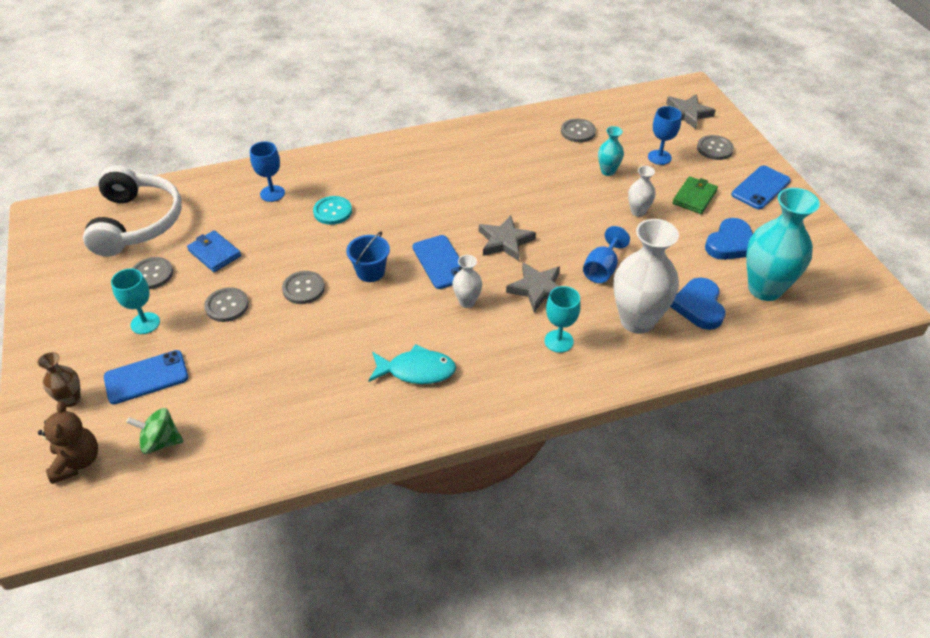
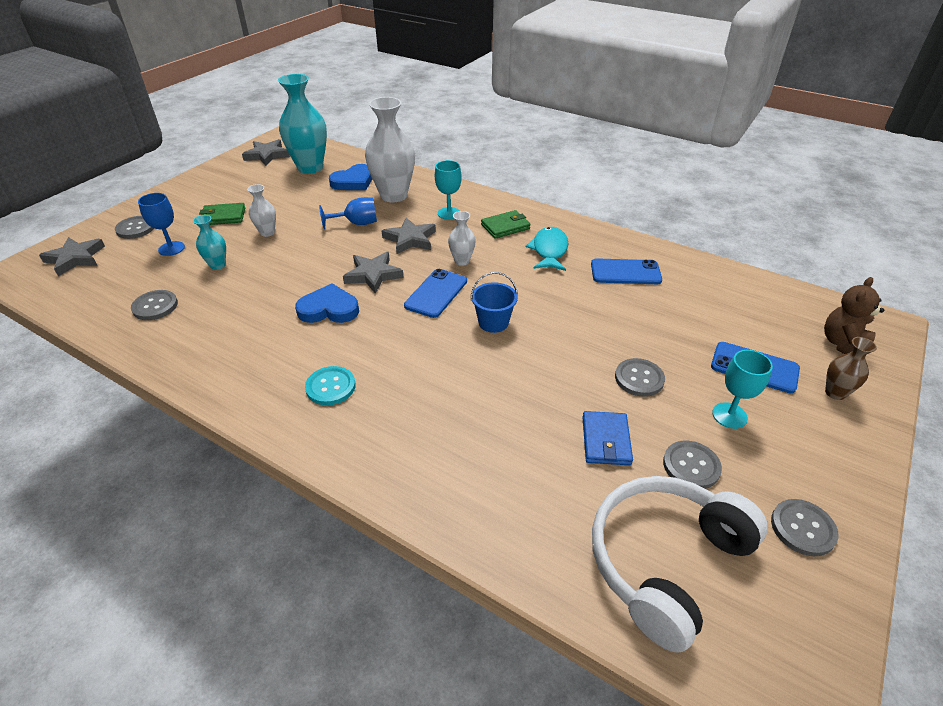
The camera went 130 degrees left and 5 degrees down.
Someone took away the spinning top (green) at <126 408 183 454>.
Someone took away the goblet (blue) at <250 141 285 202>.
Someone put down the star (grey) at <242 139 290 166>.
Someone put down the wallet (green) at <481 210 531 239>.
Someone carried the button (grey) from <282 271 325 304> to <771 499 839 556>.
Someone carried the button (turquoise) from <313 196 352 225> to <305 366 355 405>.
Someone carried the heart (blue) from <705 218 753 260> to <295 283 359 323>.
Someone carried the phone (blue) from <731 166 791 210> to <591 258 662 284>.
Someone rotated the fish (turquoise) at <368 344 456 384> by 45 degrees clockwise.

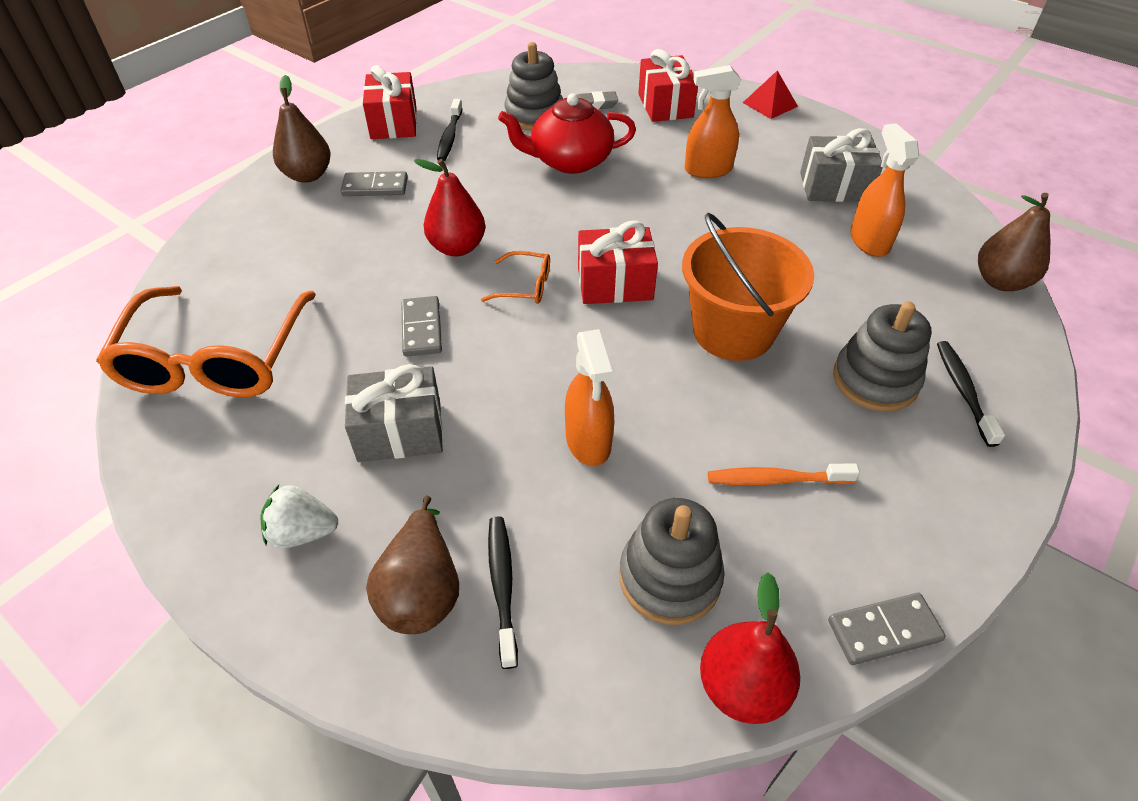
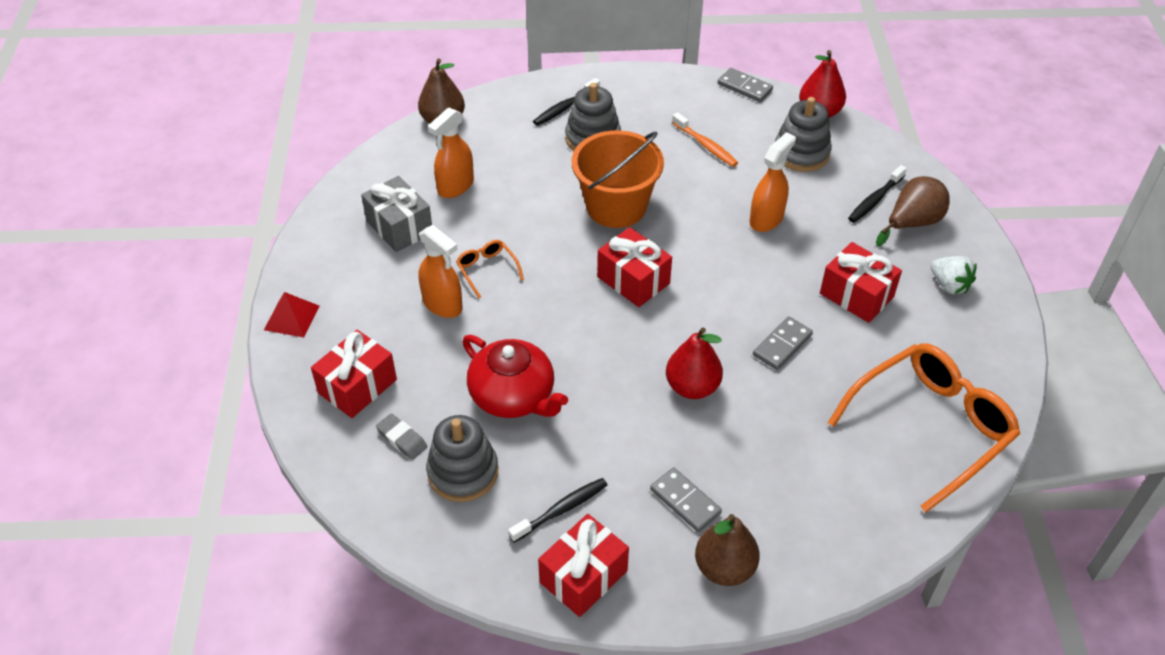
The camera went 130 degrees left and 0 degrees up.
Someone carried the glasses (orange) from <481 251 550 304> to <456 240 524 298>.
Someone repainted the gift (grey) at <345 364 443 462>, which became the gift (red) at <820 242 902 323>.

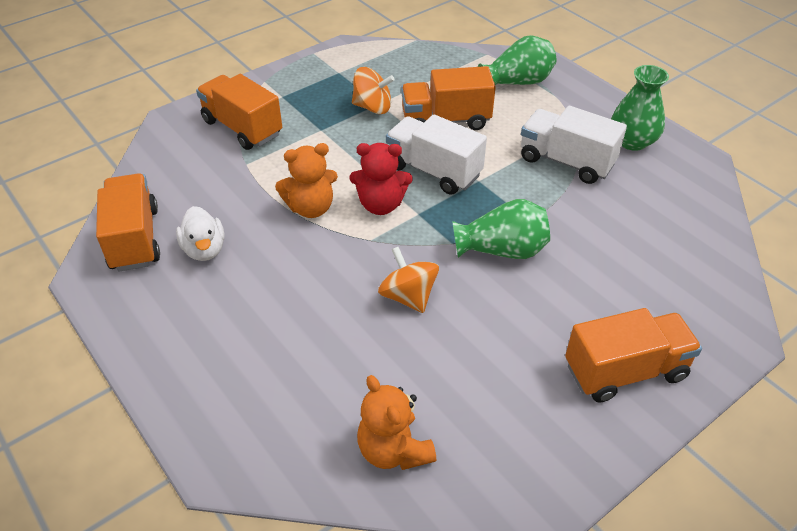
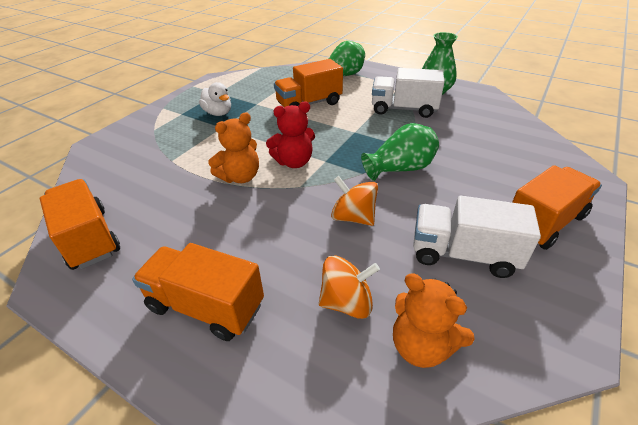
The camera went 20 degrees left and 5 degrees down.
Someone carried the duck (white) from <176 206 225 261> to <199 82 231 116>.
Someone carried the truck (orange) from <196 74 282 150> to <132 243 264 341>.
Someone carried the spinning top (orange) from <352 67 395 114> to <319 256 380 319>.
Someone carried the truck (white) from <386 114 487 195> to <413 196 541 278>.

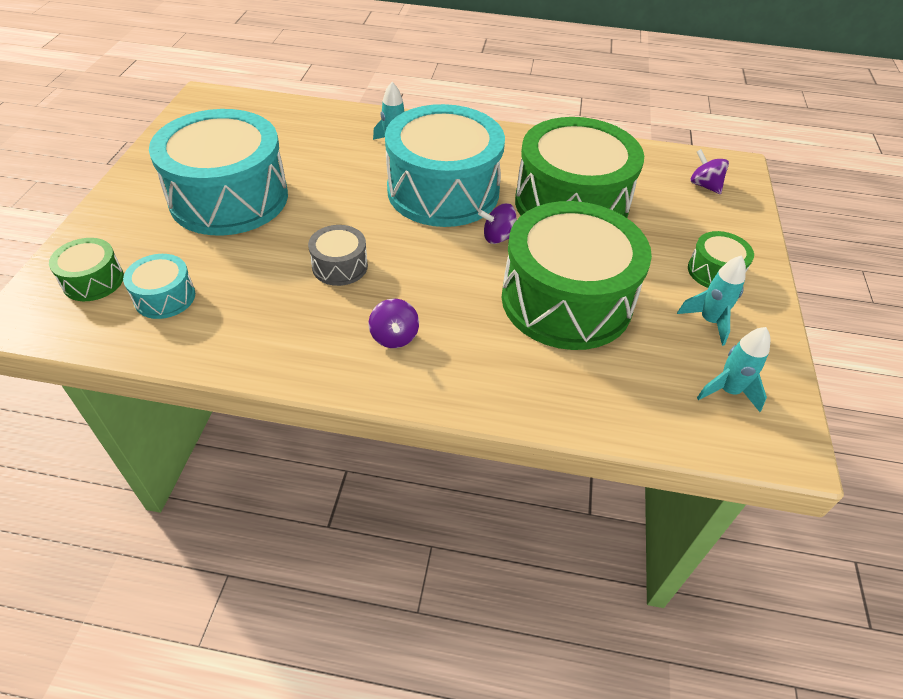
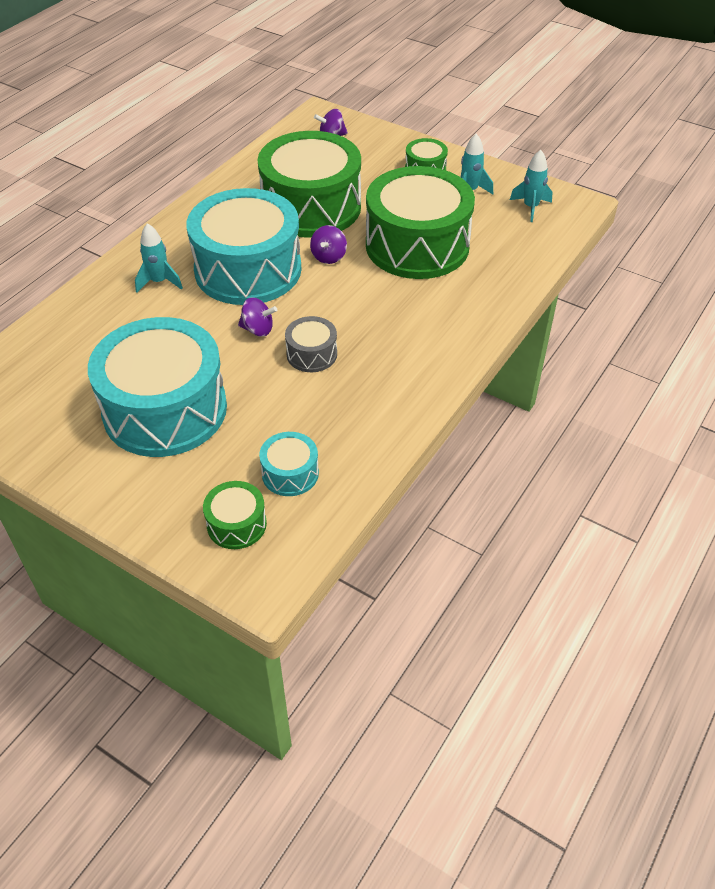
The camera went 65 degrees left and 0 degrees up.
Someone carried the spinning top (purple) from <369 299 419 348> to <238 297 277 337>.

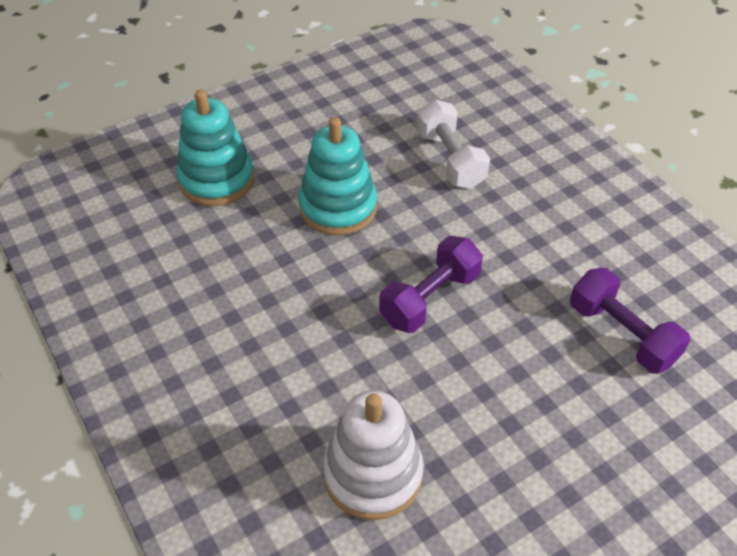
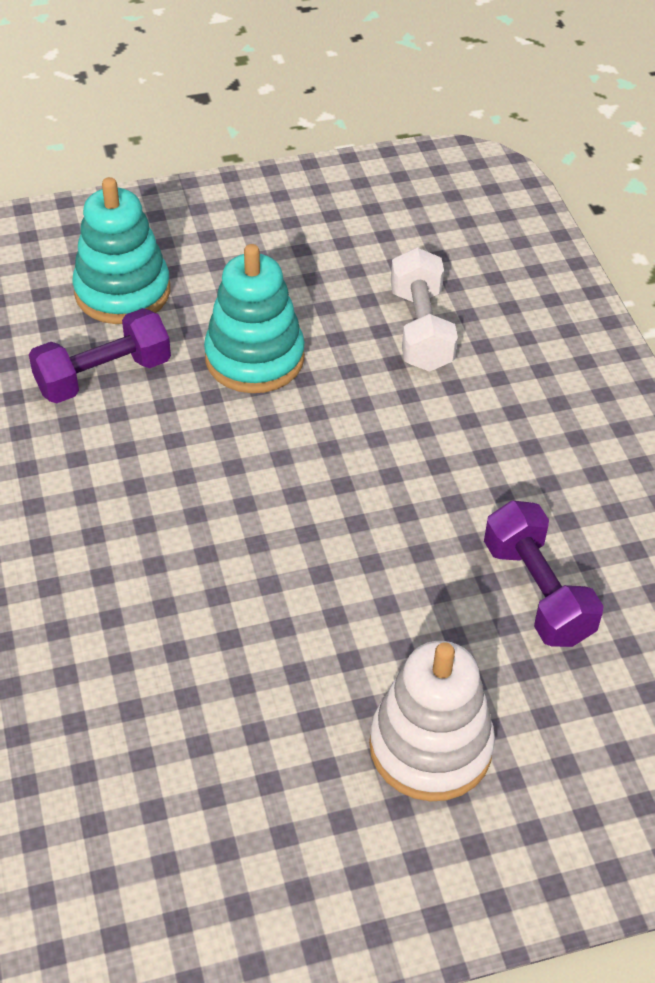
The camera went 15 degrees right and 0 degrees up.
Someone carried the stacking toy (white) from <323 391 424 520> to <369 641 495 802>.
Someone carried the dumbbell (purple) from <379 236 483 333> to <29 308 171 403>.

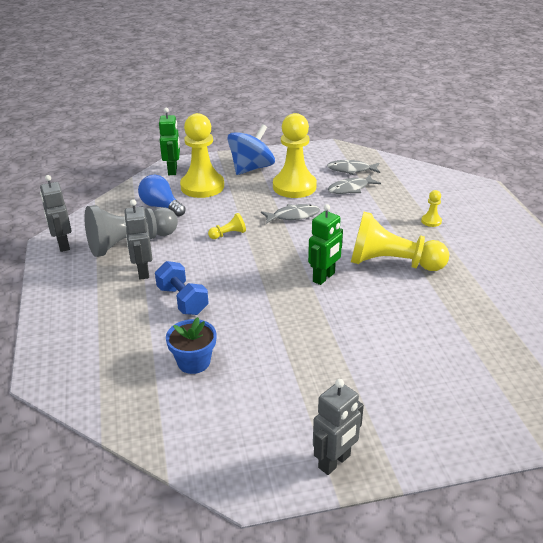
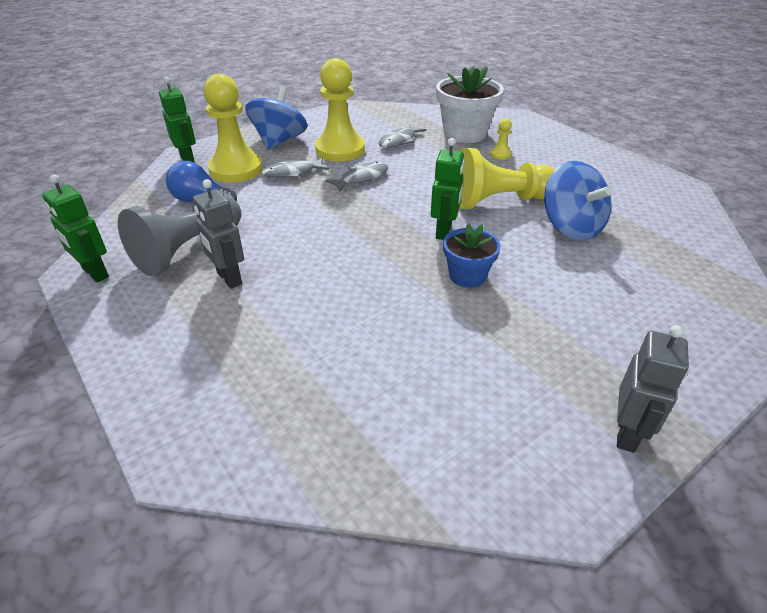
The camera went 25 degrees left and 5 degrees up.
Someone took away the dumbbell (blue) at <155 261 209 315>.
Someone took away the pawn (yellow) at <208 213 246 239>.
Someone put down the flower pot (white) at <436 66 504 143>.
Someone put down the spinning top (blue) at <544 161 613 241>.
Someone carried the flower pot (blue) from <166 317 217 374> to <443 223 501 288>.
Someone carried the fish (grey) from <327 160 380 175> to <261 158 329 179>.
Someone repainted the robot (grey) at <40 175 72 252>, which became the robot (green) at <42 175 109 282>.

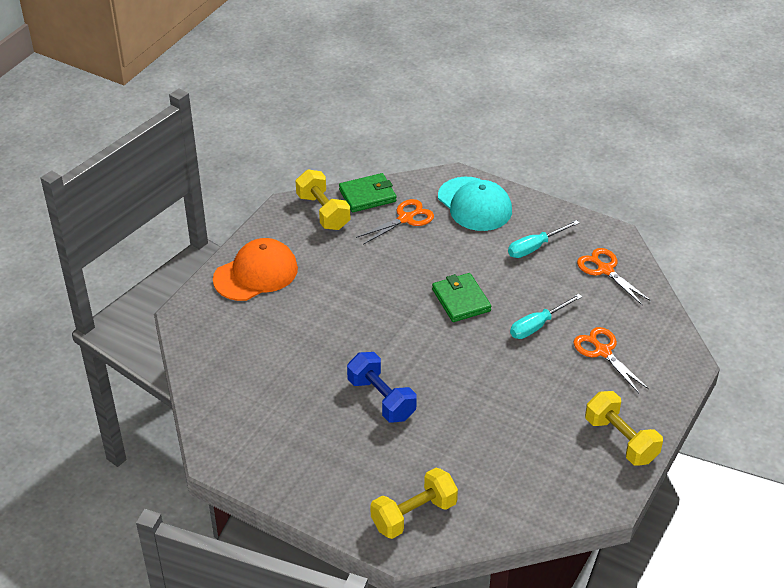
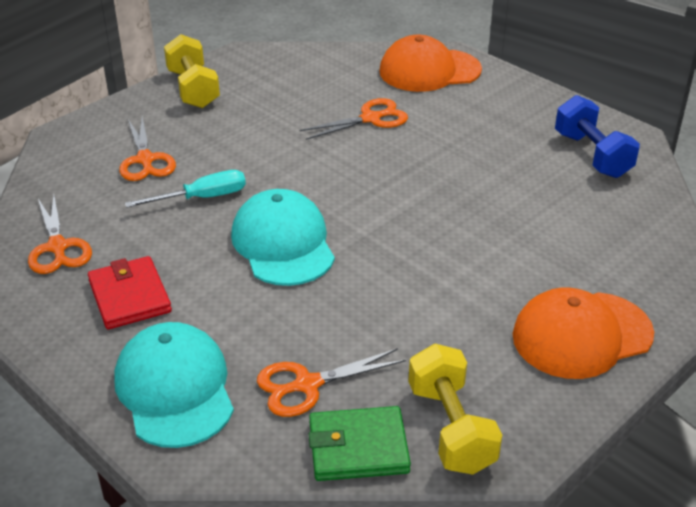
The camera went 165 degrees left and 5 degrees down.
Someone put down the scissors (orange) at <300 98 408 140>.
Someone carried the dumbbell (blue) from <347 352 417 423> to <555 95 640 178>.
Someone swapped the dumbbell (yellow) at <370 468 458 539> for the cap (orange) at <379 35 482 92>.
Someone swapped the wallet (green) at <432 273 491 322> for the cap (turquoise) at <231 189 335 286>.
Someone swapped the screwdriver (turquoise) at <508 220 579 258> for the wallet (red) at <88 256 172 329>.

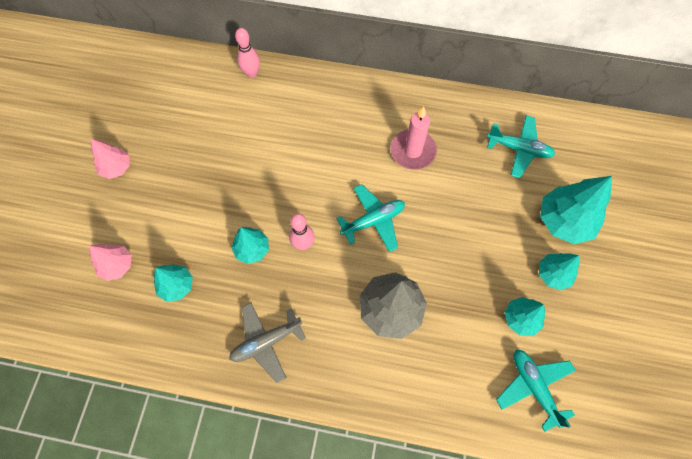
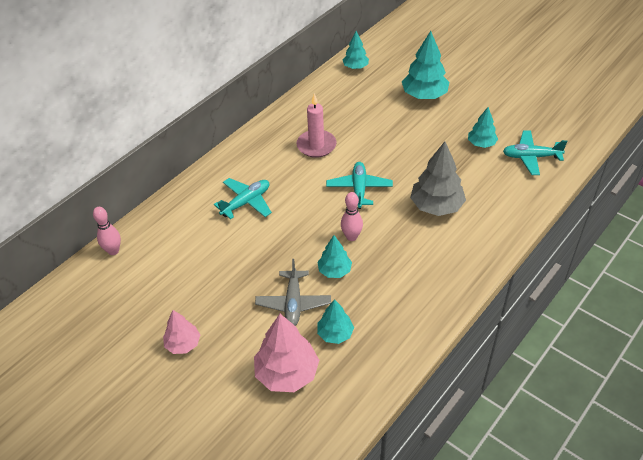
The camera went 60 degrees left and 20 degrees down.
Someone carried the plane (grey) from <229 303 306 383> to <255 259 331 326>.
Someone carried the bowling pin (pink) from <235 28 260 78> to <93 207 121 255>.
Someone carried the plane (turquoise) from <487 115 555 178> to <214 178 272 219>.
Someone carried the tree (turquoise) from <539 253 579 290> to <343 31 369 69>.
Someone scaled the tree (pink) at <89 244 132 281> by 1.69.

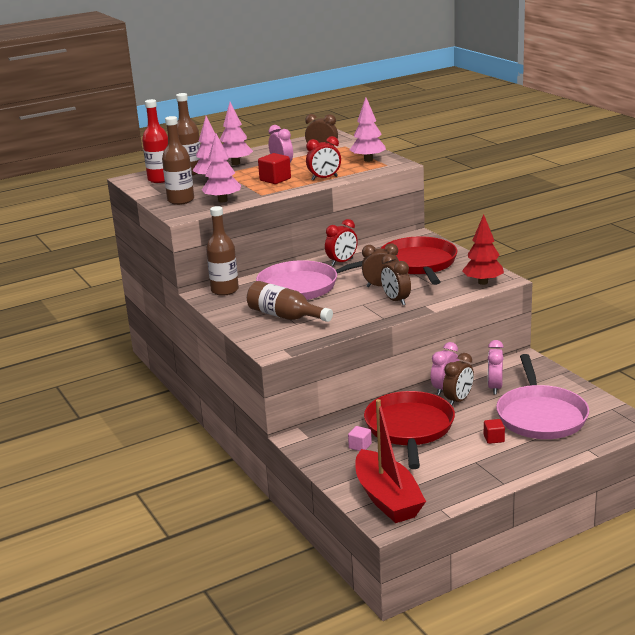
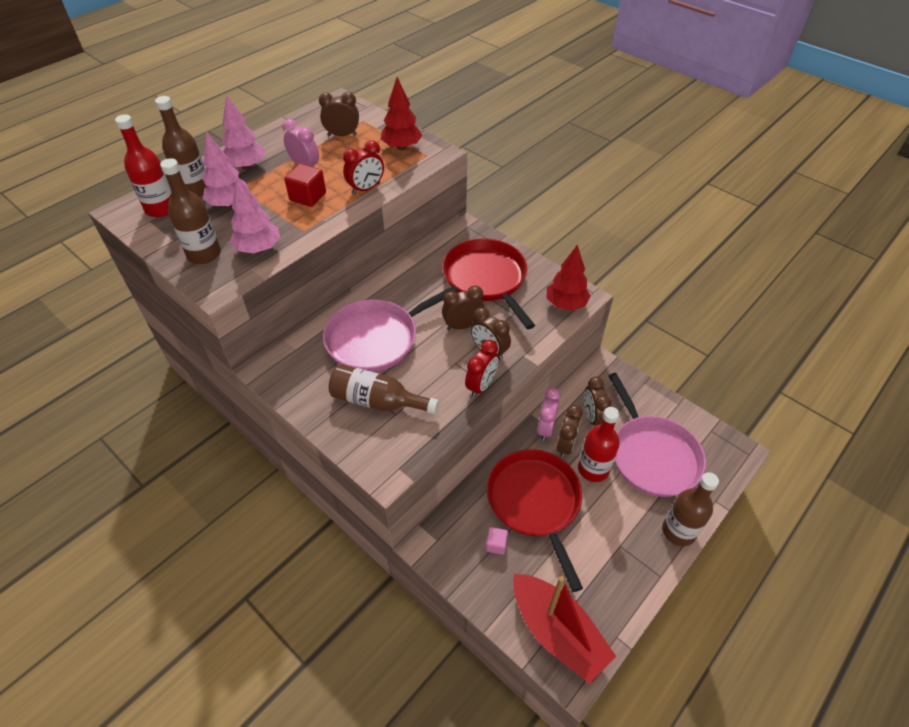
The camera went 20 degrees left and 25 degrees up.
Someone took away the cube (red) at <484 419 505 444>.
Someone put down the bottle (red) at <578 407 620 482>.
Someone carried the bottle (brown) from <206 206 239 296> to <662 472 719 546>.
Someone carried the clock (red) from <325 219 358 266> to <465 340 499 398>.
Someone repainted the tree (pink) at <350 97 386 162>, which became the tree (red) at <381 77 422 150>.
Someone repainted the clock (pink) at <488 340 504 395>, which became the clock (brown) at <584 377 611 427>.

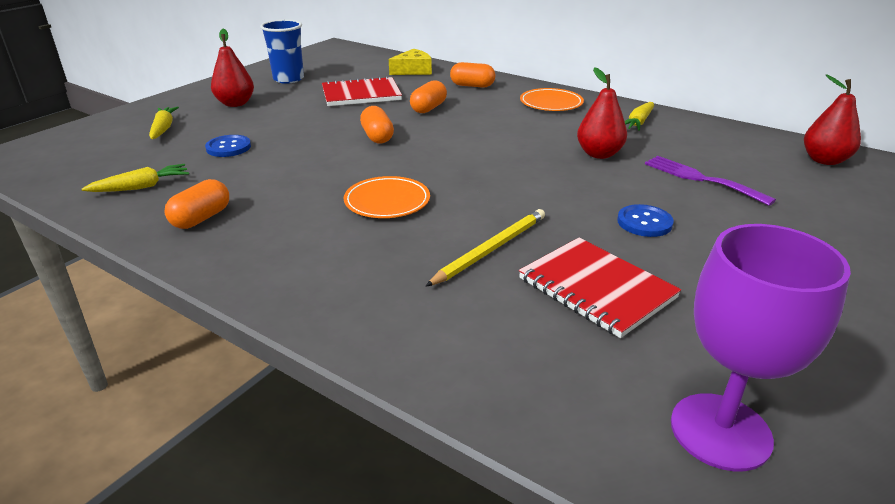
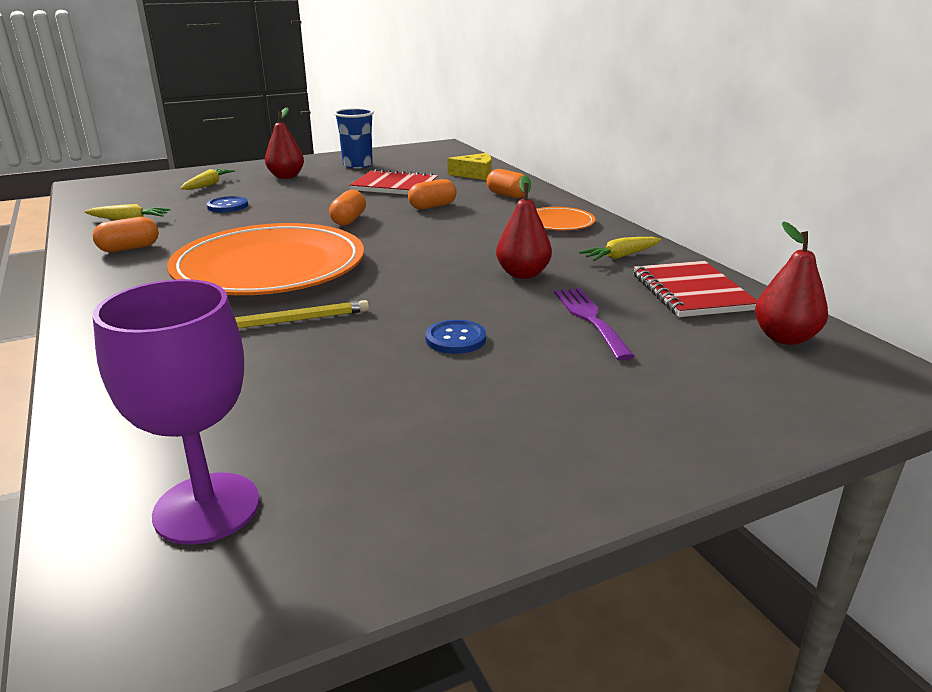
The camera went 30 degrees right and 5 degrees down.
Someone carried the notebook (red) from <519 238 681 338> to <634 261 758 317>.
Someone scaled the plate (orange) at <344 176 430 218> by 2.26.

